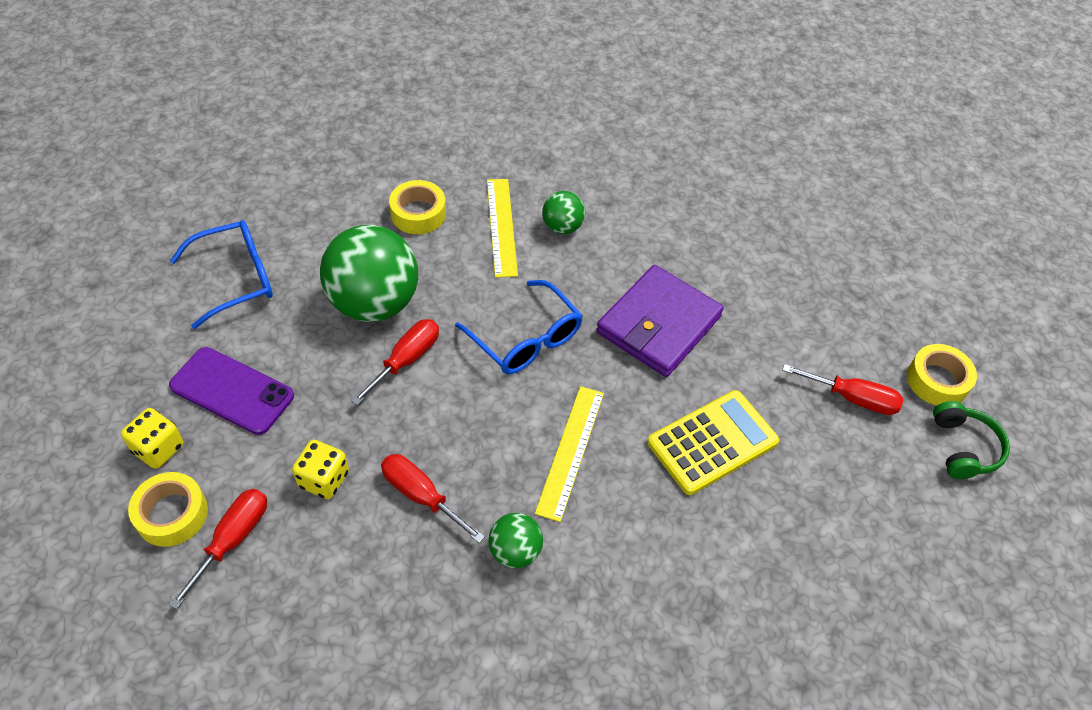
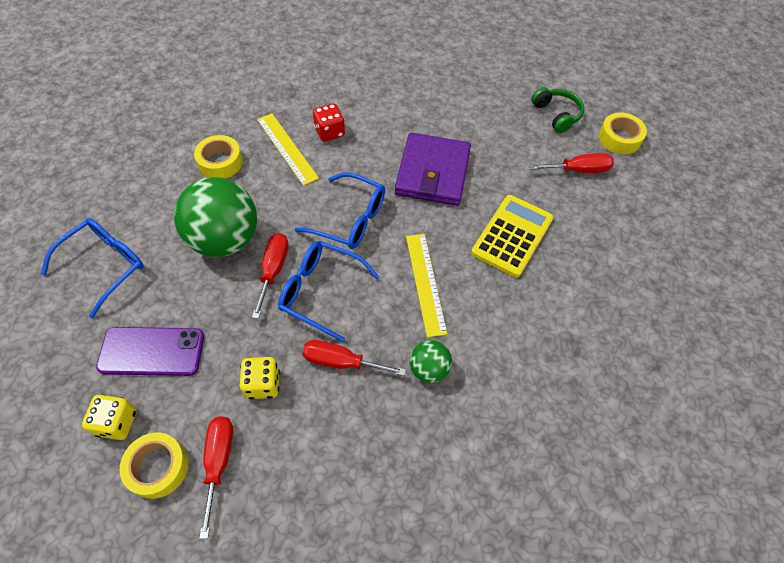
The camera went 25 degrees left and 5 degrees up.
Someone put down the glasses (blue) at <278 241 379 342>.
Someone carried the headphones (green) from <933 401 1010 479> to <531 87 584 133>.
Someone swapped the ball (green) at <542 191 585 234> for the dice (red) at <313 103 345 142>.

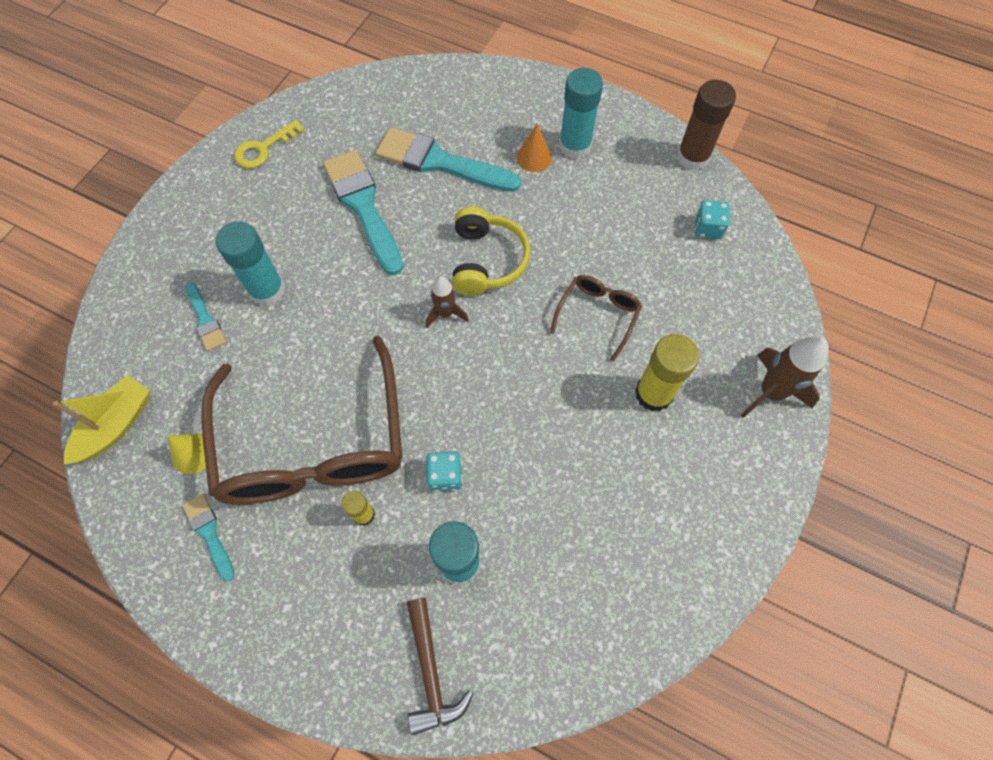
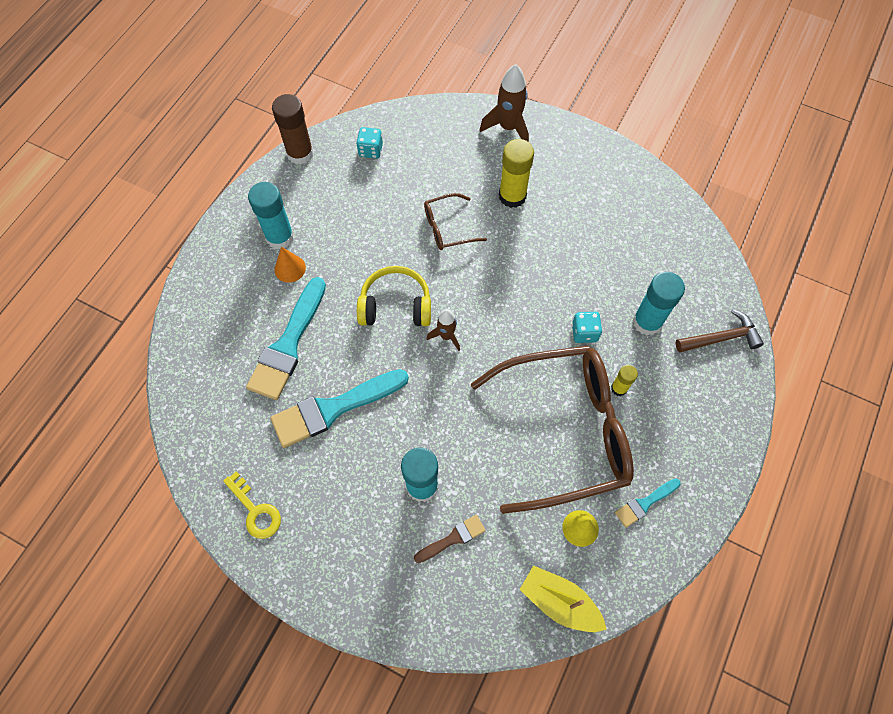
The camera went 90 degrees left and 0 degrees up.
Someone repainted the brush (turquoise) at <185 282 226 351>, which became the brush (brown) at <414 515 486 563>.
Someone rotated the glasses (brown) at <550 275 642 362> by 45 degrees counterclockwise.

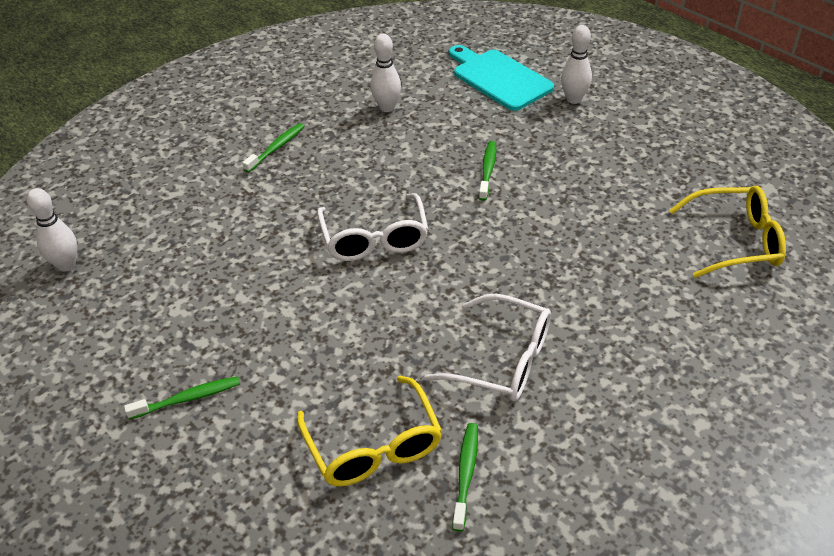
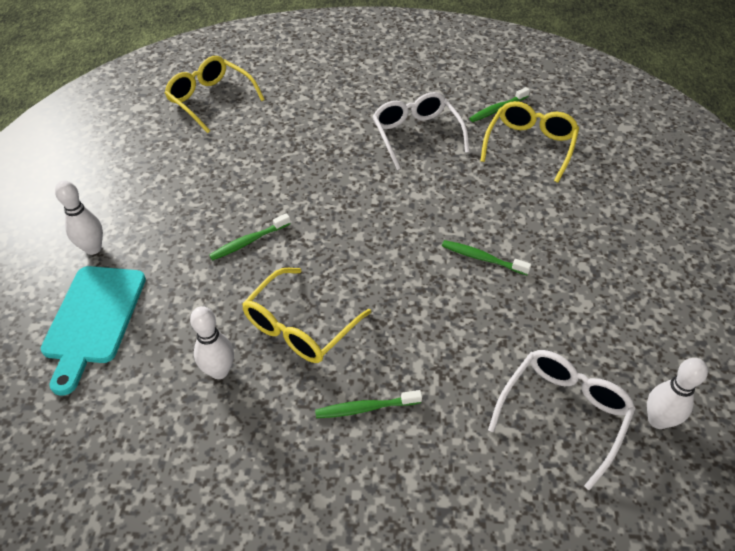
The camera went 135 degrees left and 5 degrees up.
Someone put down the glasses (yellow) at <242 268 371 363>.
Someone carried the toothbrush (green) from <124 376 240 420> to <442 240 531 275>.
Someone carried the glasses (white) from <317 193 428 261> to <488 350 636 490>.

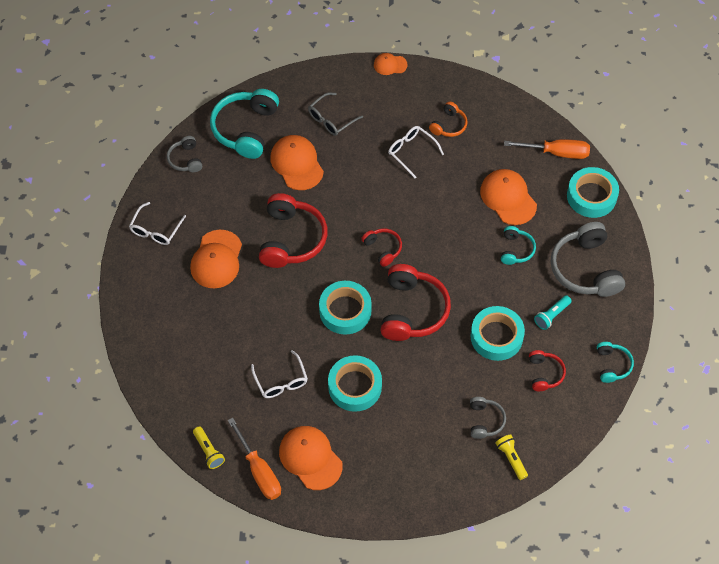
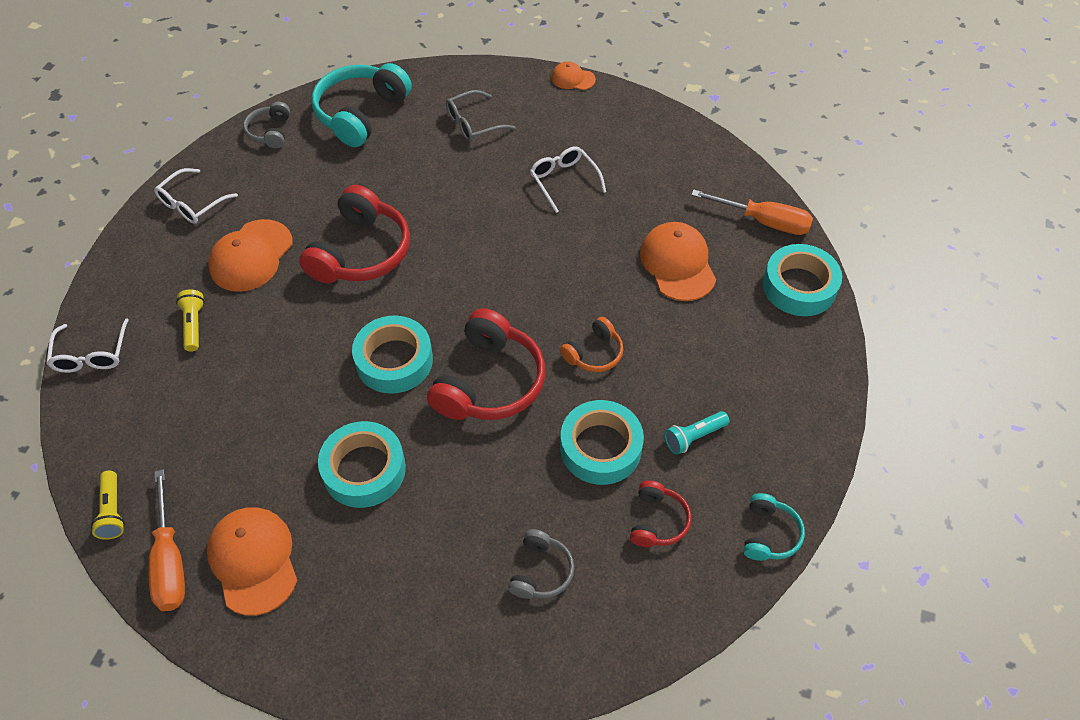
The camera went 15 degrees right and 5 degrees down.
Someone took away the cap (orange) at <270 135 324 190>.
Someone took away the headphones (red) at <361 228 402 267>.
Someone took away the headphones (turquoise) at <501 226 536 265>.
Someone took away the headphones (grey) at <551 222 625 297>.
Someone carried the glasses (white) from <251 350 308 398> to <46 318 129 373>.
Someone carried the headphones (orange) from <429 101 468 137> to <560 317 623 372>.
Someone carried the flashlight (yellow) from <495 434 528 480> to <176 290 205 352>.

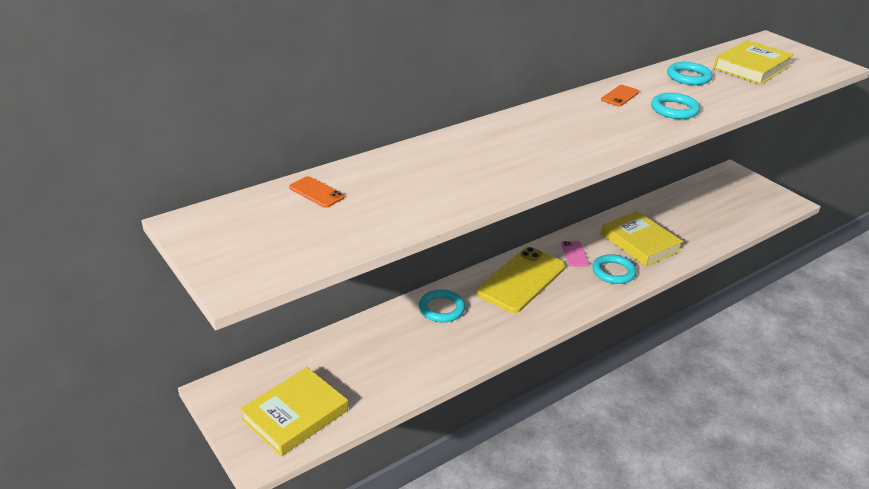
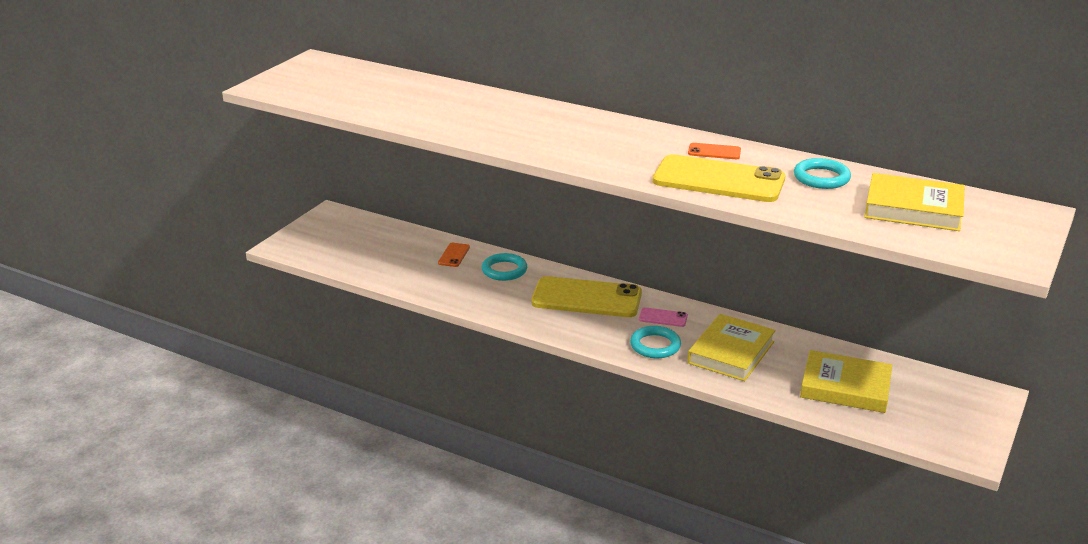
The camera went 65 degrees right and 5 degrees down.
Someone carried the book (yellow) from <240 367 348 456> to <800 350 892 413>.
Someone carried the phone (orange) from <289 176 345 208> to <438 243 470 267>.
Someone swapped the ring (turquoise) at <651 93 700 119> for the phone (yellow) at <653 154 785 202>.
Someone rotated the phone (pink) at <561 241 589 267> by 45 degrees clockwise.

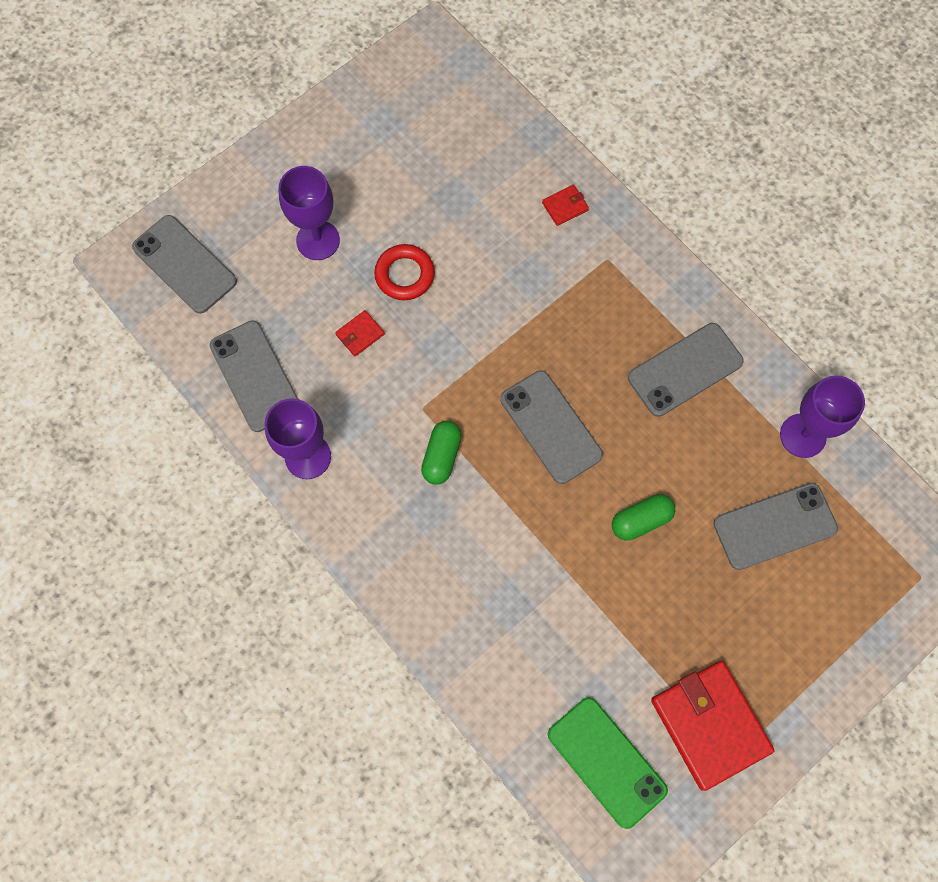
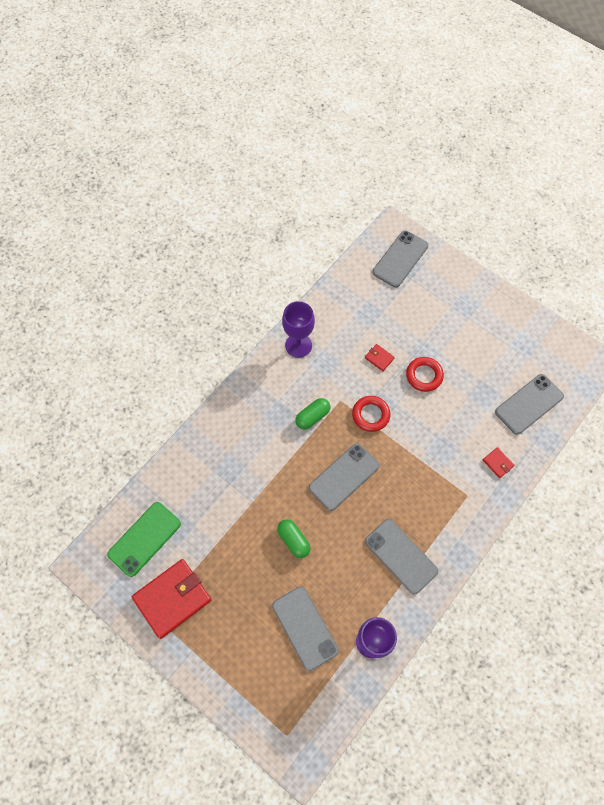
The camera went 80 degrees right and 5 degrees down.
Someone took away the goblet (purple) at <278 166 340 260>.
Someone put down the ring (red) at <352 396 391 432>.
Someone carried the phone (grey) from <209 320 298 432> to <495 374 564 435>.
Someone rotated the capsule (green) at <421 421 462 485> by 45 degrees counterclockwise.

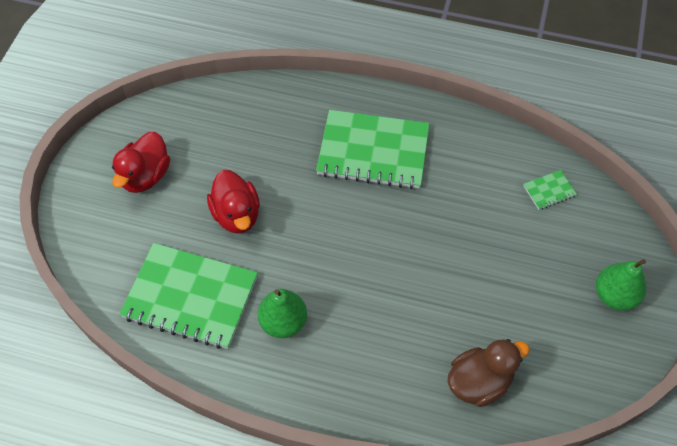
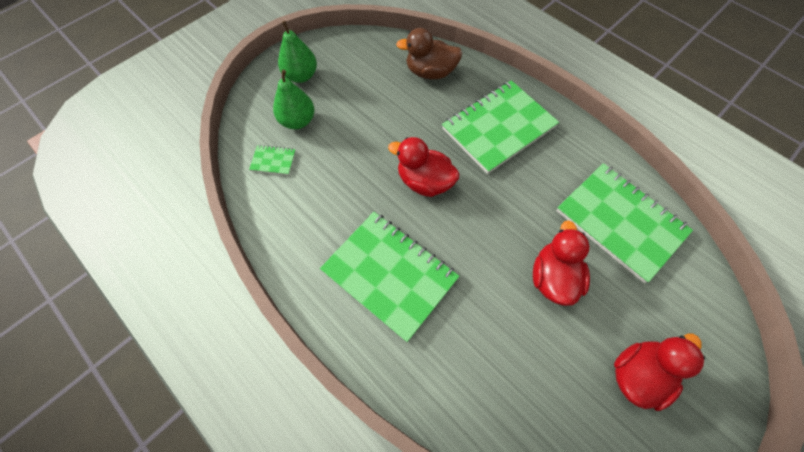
The camera went 150 degrees left and 5 degrees up.
Someone put down the duck (red) at <388 137 460 197>.
Someone put down the notebook (green) at <442 80 559 174>.
Someone carried the pear (green) from <258 289 307 338> to <273 70 314 129>.

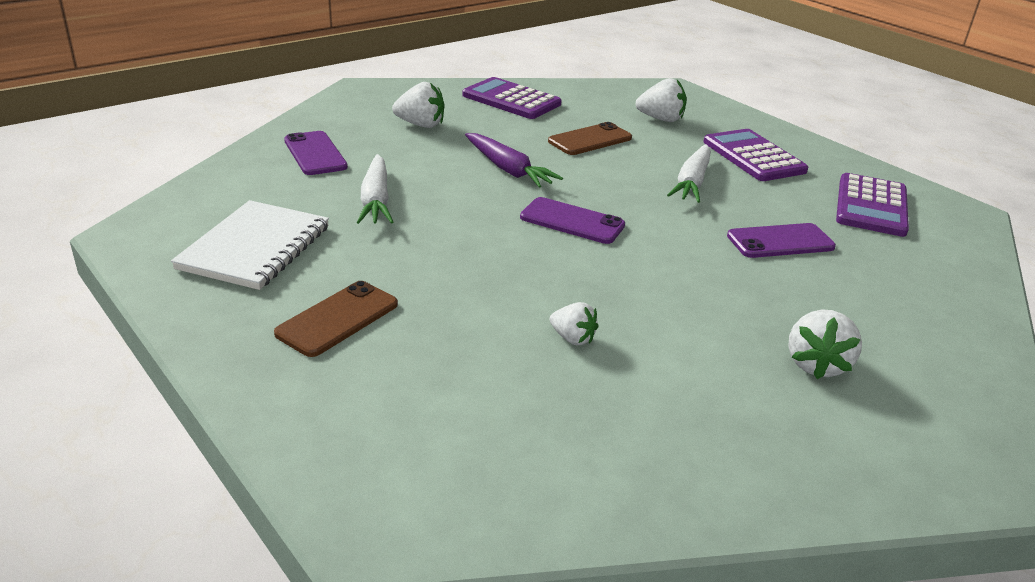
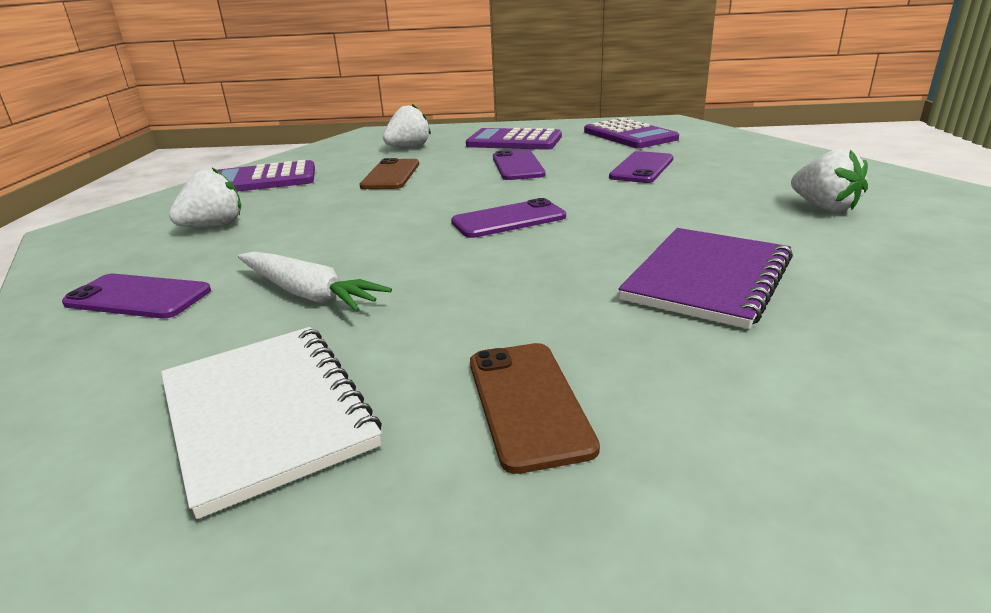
The camera went 45 degrees left and 5 degrees down.
Someone took away the carrot (purple) at <465 133 563 188>.
Someone swapped the strawberry (white) at <550 302 599 345> for the notebook (purple) at <618 228 793 329>.
Someone swapped the carrot (white) at <667 144 711 203> for the phone (purple) at <493 150 546 180>.

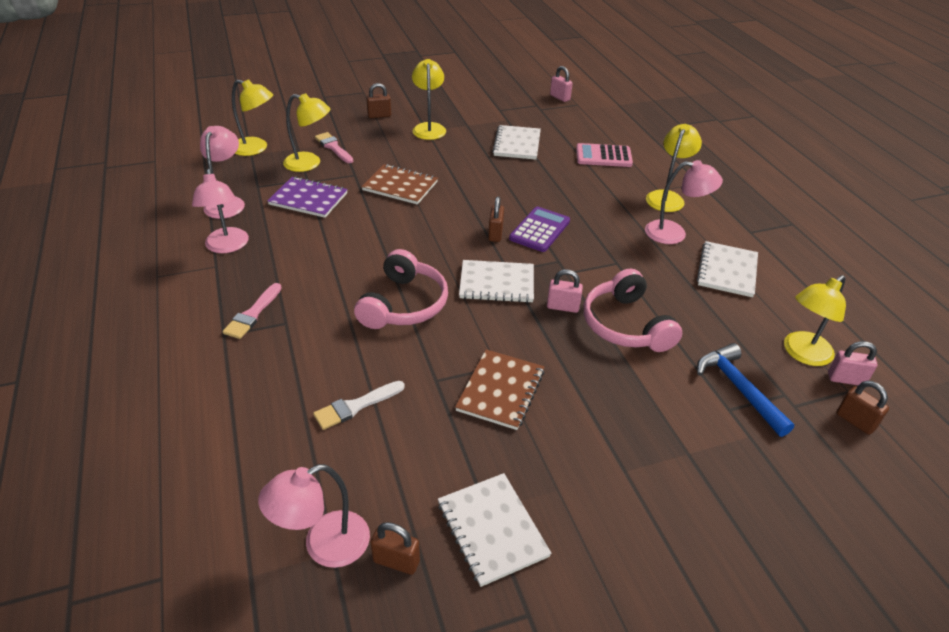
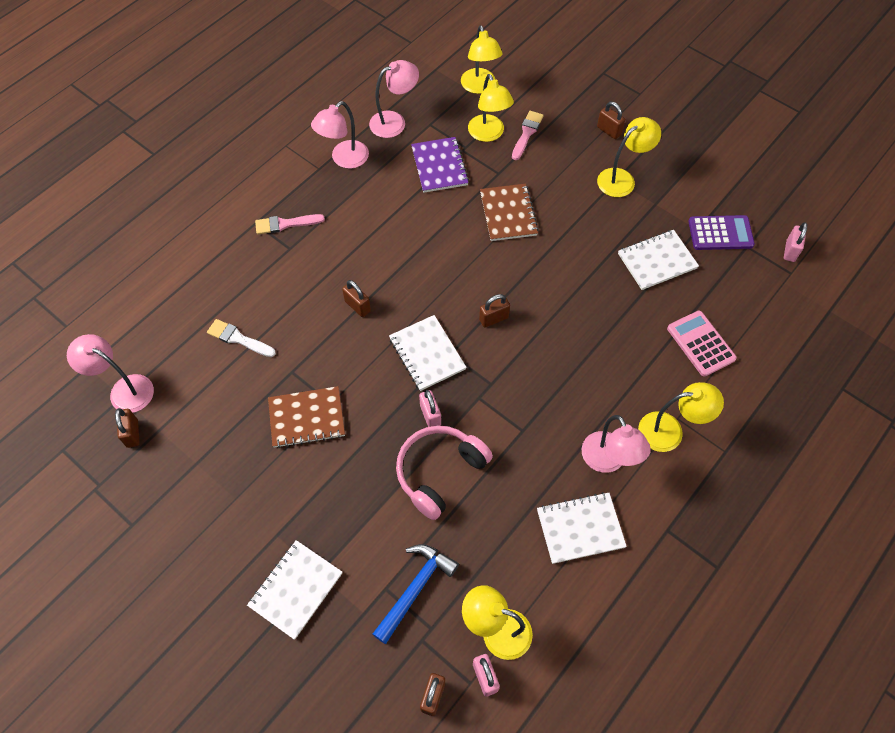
The camera went 60 degrees right and 20 degrees up.
Someone carried the notebook (white) from <438 473 552 587> to <247 540 342 640>.
Someone carried the calculator (purple) from <509 207 570 252> to <688 215 755 250>.
Someone swapped the headphones (pink) at <354 249 448 329> for the padlock (brown) at <342 280 371 317>.

